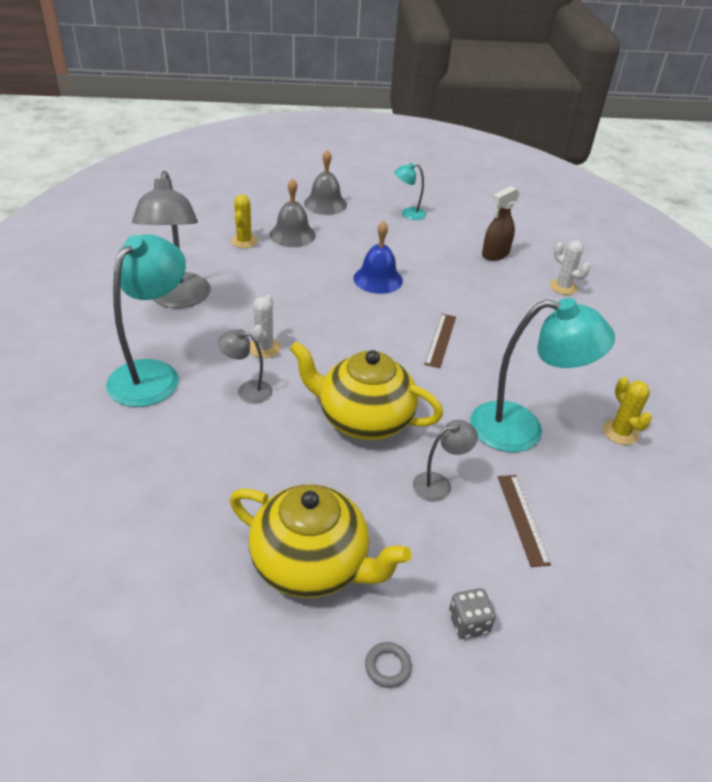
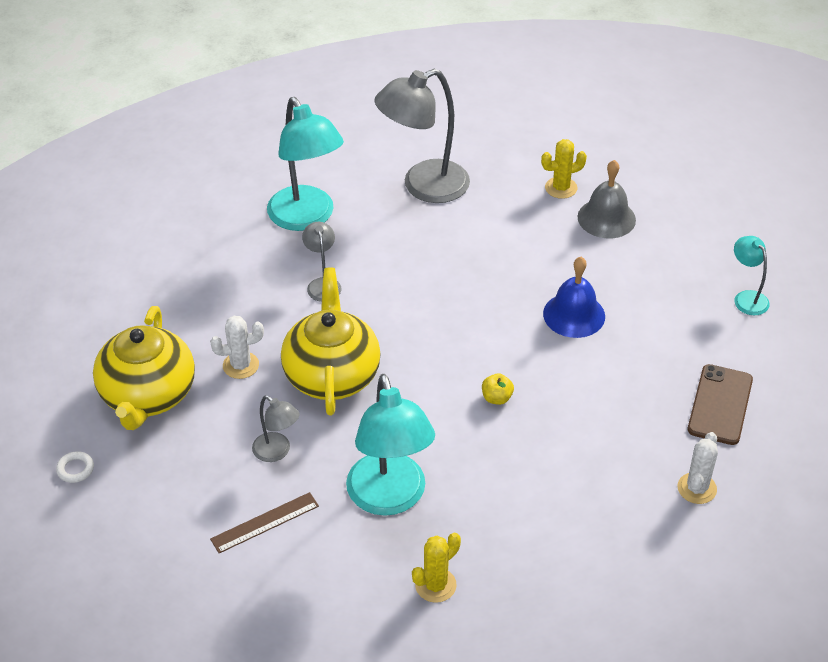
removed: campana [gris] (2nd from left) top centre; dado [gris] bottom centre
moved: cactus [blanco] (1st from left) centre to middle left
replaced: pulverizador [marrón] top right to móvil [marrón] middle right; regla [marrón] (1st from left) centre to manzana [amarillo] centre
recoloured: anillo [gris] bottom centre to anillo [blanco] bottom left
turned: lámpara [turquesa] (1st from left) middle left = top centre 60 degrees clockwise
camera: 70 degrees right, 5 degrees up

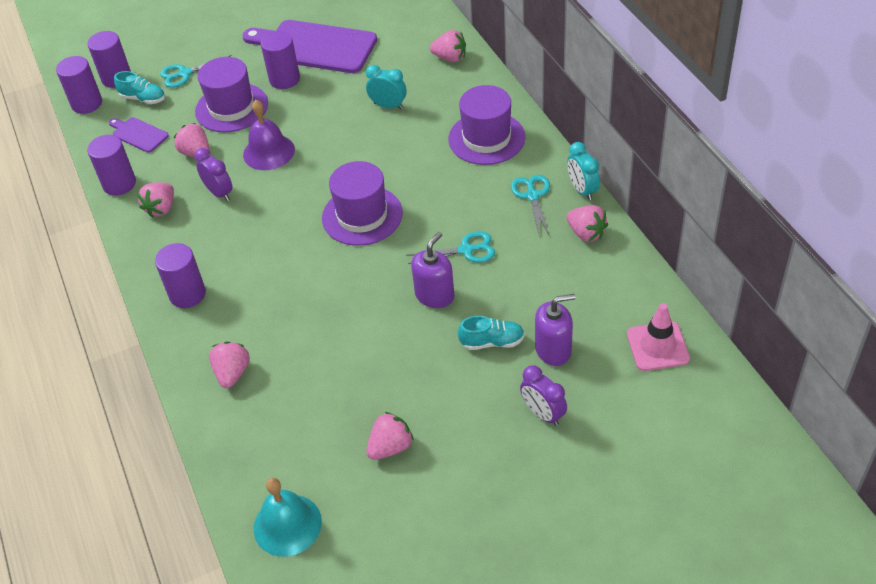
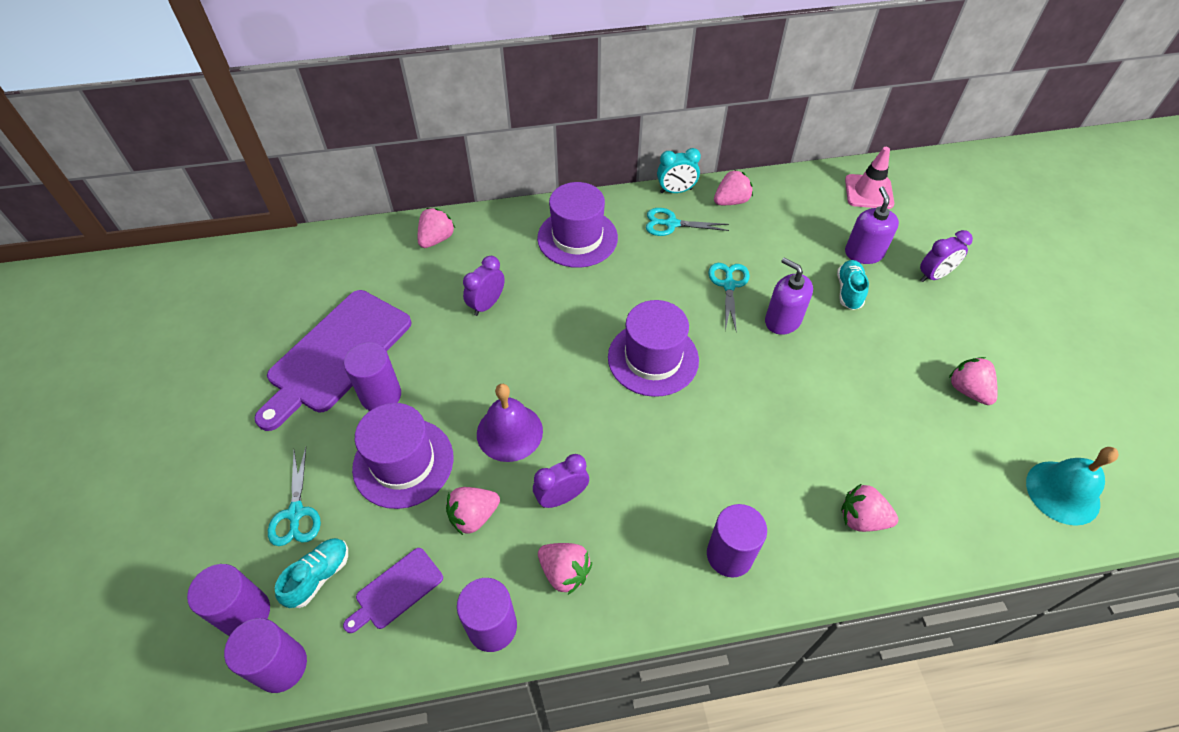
recoloured: despertador [turquesa] (1st from left) top centre to despertador [morado] (1st from left) centre
camera: 80 degrees left, 5 degrees up

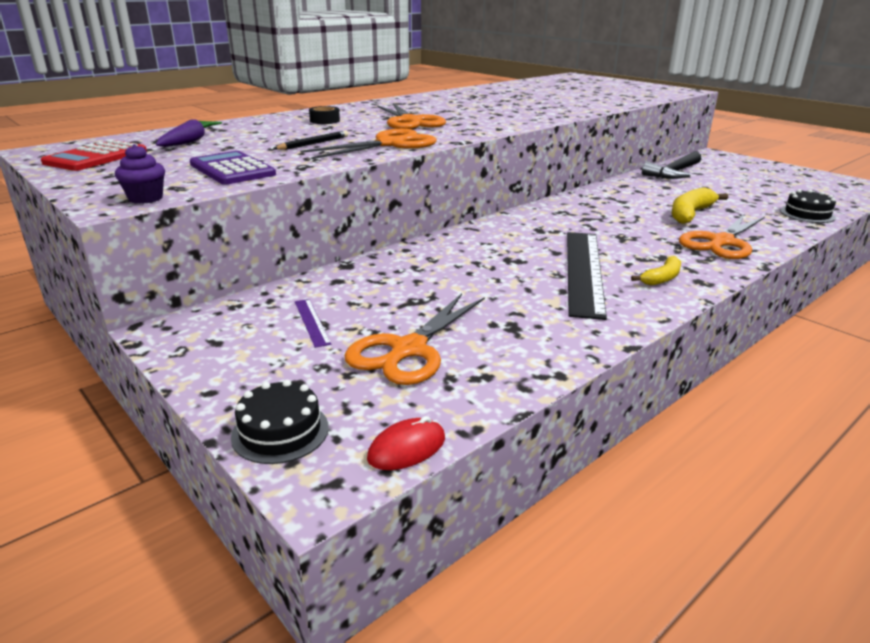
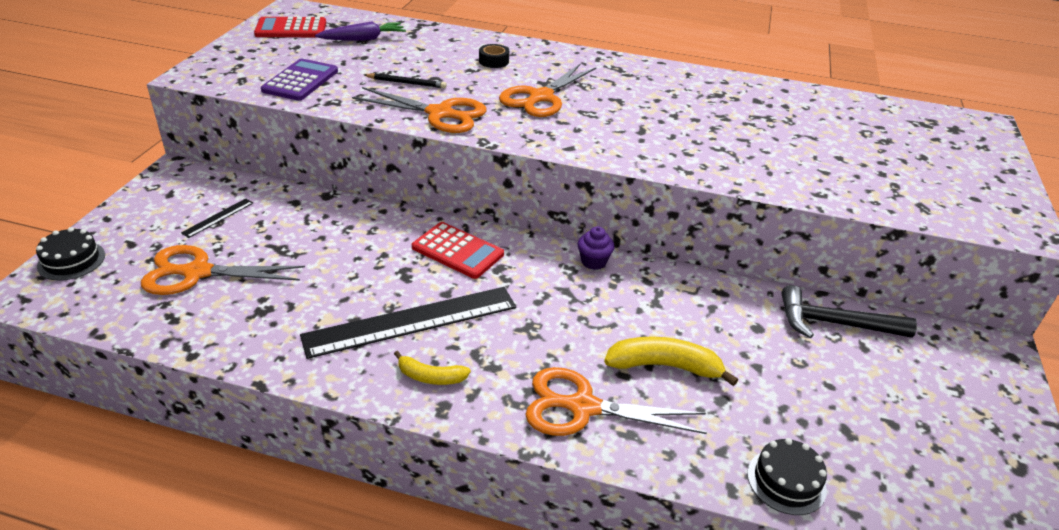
removed: ratón [rojo] bottom centre
added: calculadora [rojo] (2nd from left) centre
moved: magdalena [morado] top left to centre
recoloured: regla [morado] centre to regla [negro] (1st from left) middle left
camera: 55 degrees right, 10 degrees up

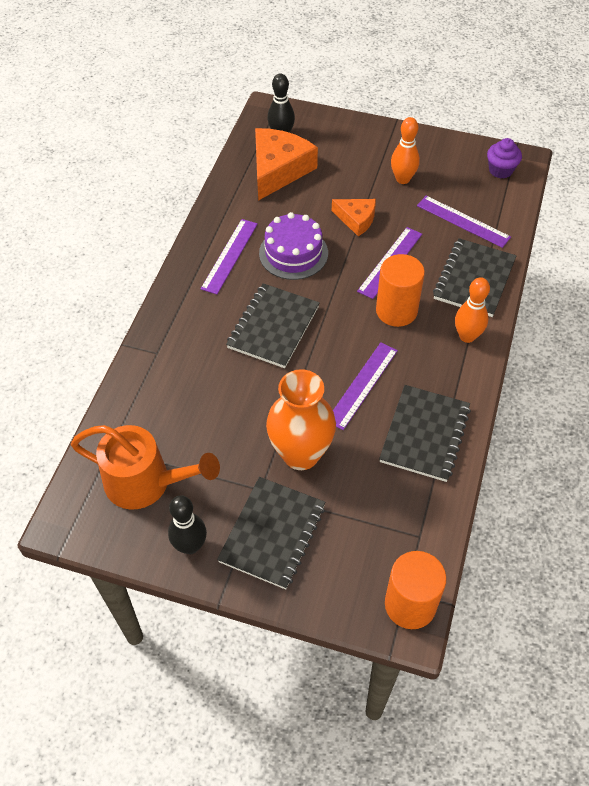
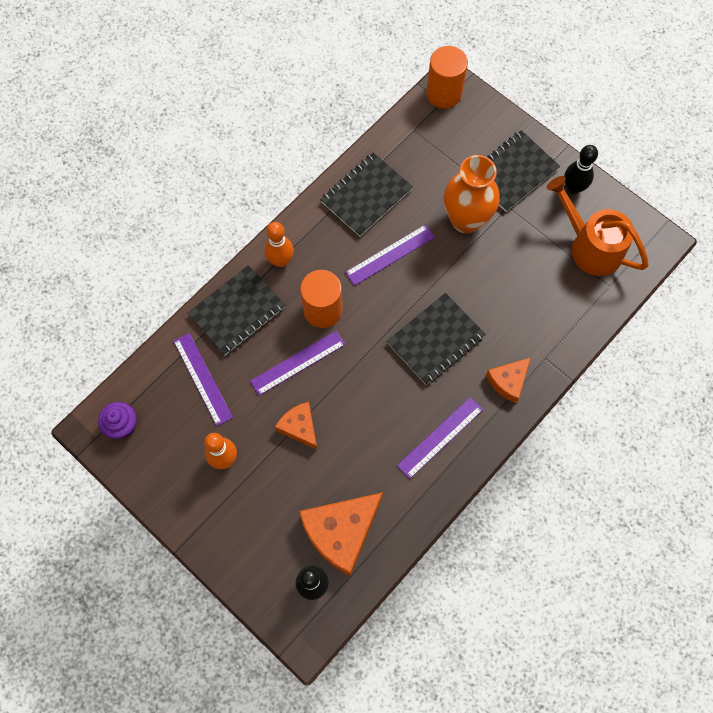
removed: tarta [morado] top centre
added: queso [naranja] (3rd from left) middle right
camera: 155 degrees left, 15 degrees up

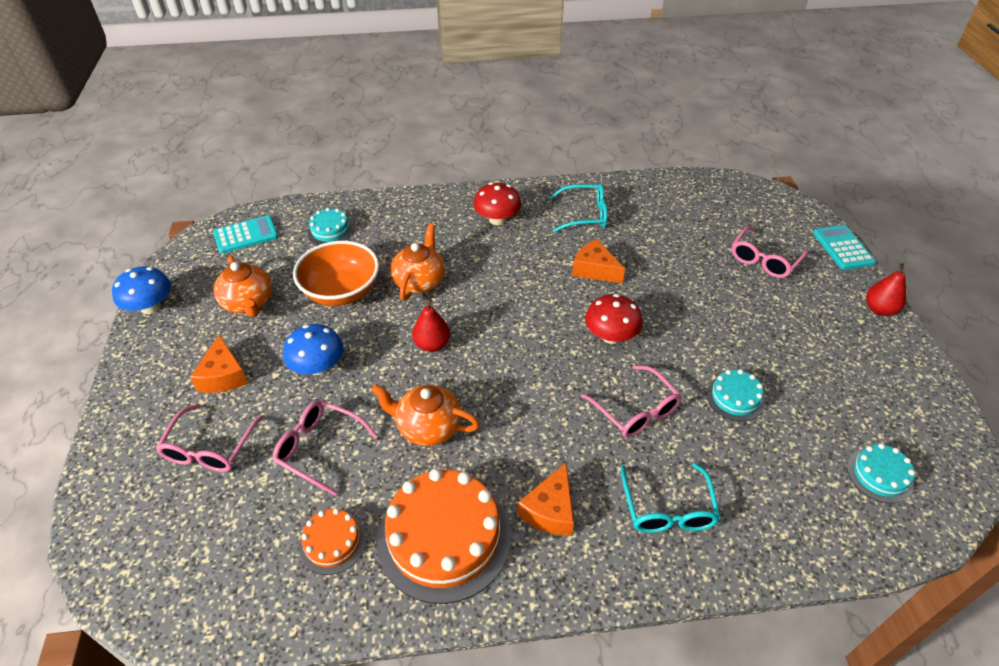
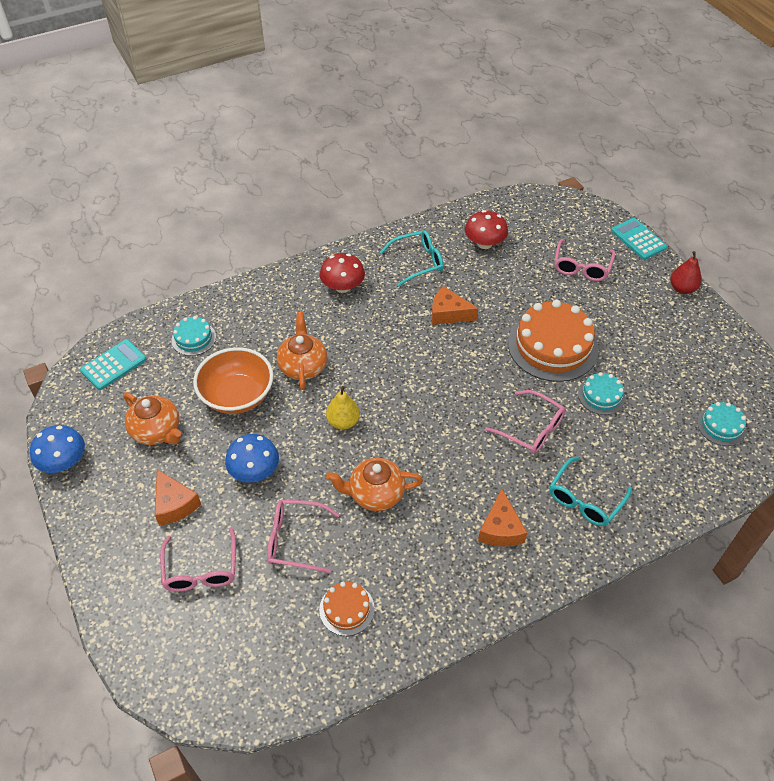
moved: seta [rojo] (2nd from left) centre to top centre; tarta [naranja] (2nd from left) bottom centre to middle right
recoloured: pera [rojo] (1st from left) centre to pera [amarillo] centre
turned: gafas [turquesa] (2nd from left) bottom right = middle right 60 degrees clockwise
camera: 20 degrees left, 5 degrees up

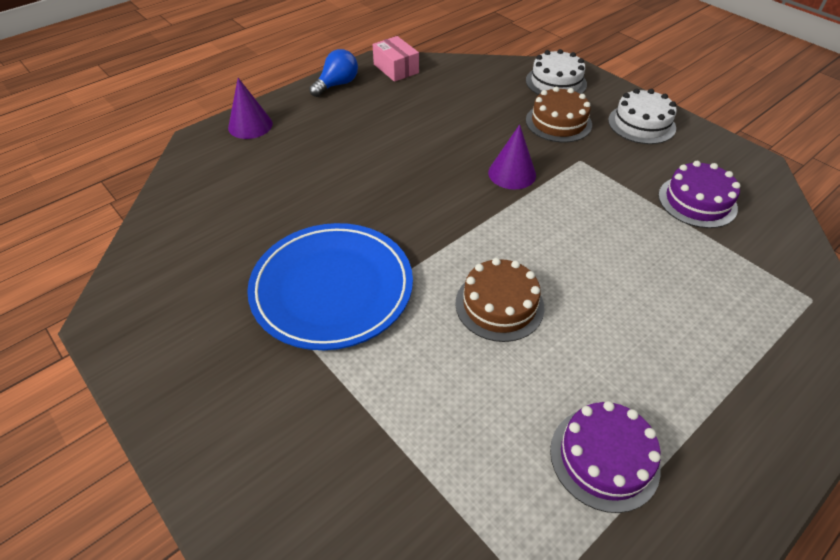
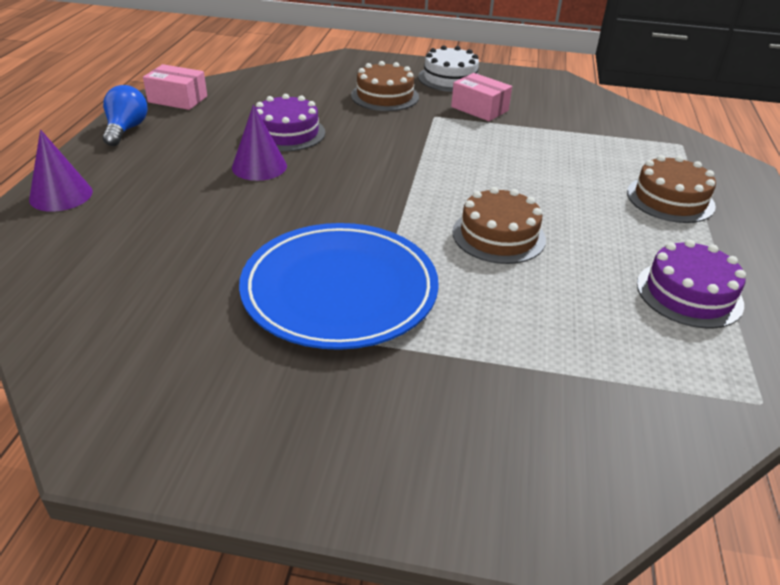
removed: tarta [blanco] (1st from left) top centre
added: caja [rosa] (2nd from left) top centre; tarta [marrón] (3rd from left) top right
moved: cono [morado] (2nd from left) top centre to top left; tarta [morado] (2nd from left in the first image) middle right to tarta [morado] (1st from left) top centre
camera: 40 degrees left, 10 degrees down

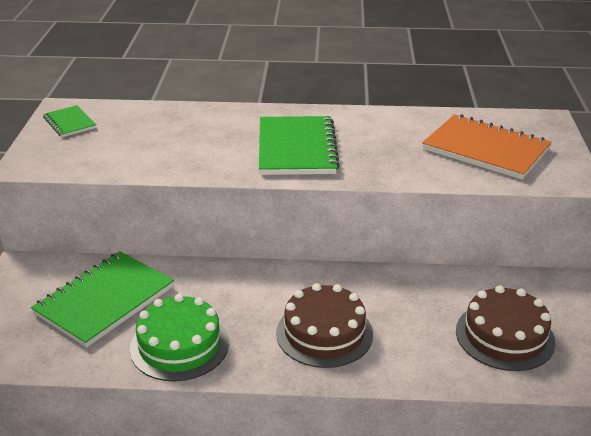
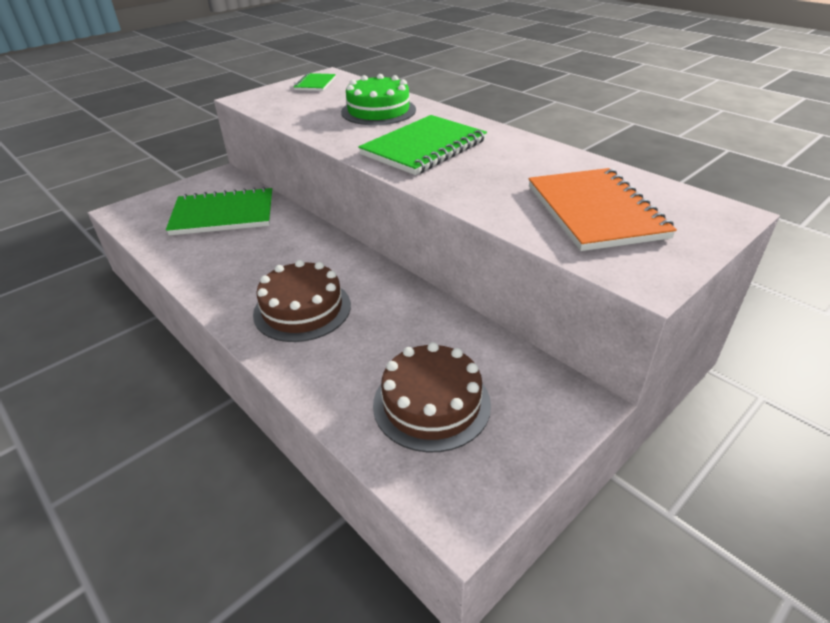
moved: tarta [verde] bottom left to top centre
camera: 45 degrees right, 5 degrees up

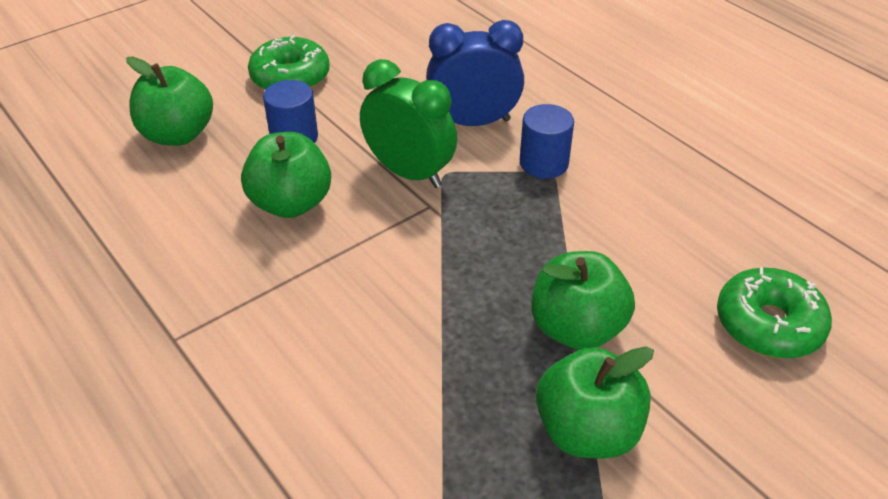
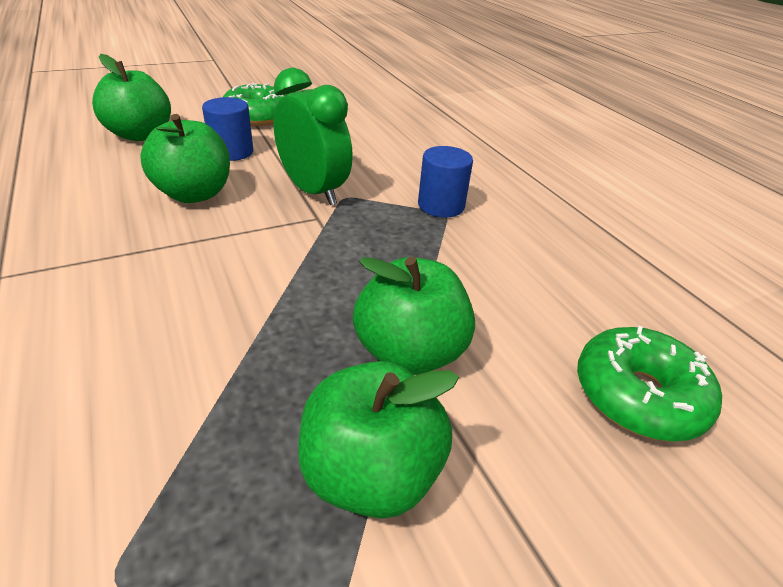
removed: despertador [azul] top centre
camera: 10 degrees right, 5 degrees down

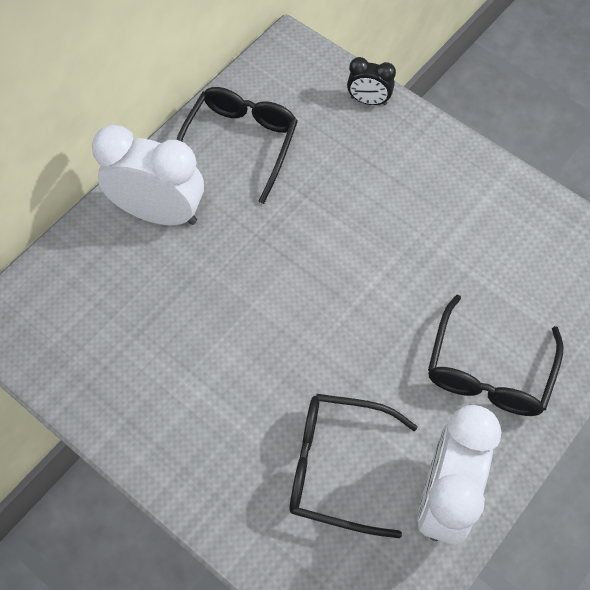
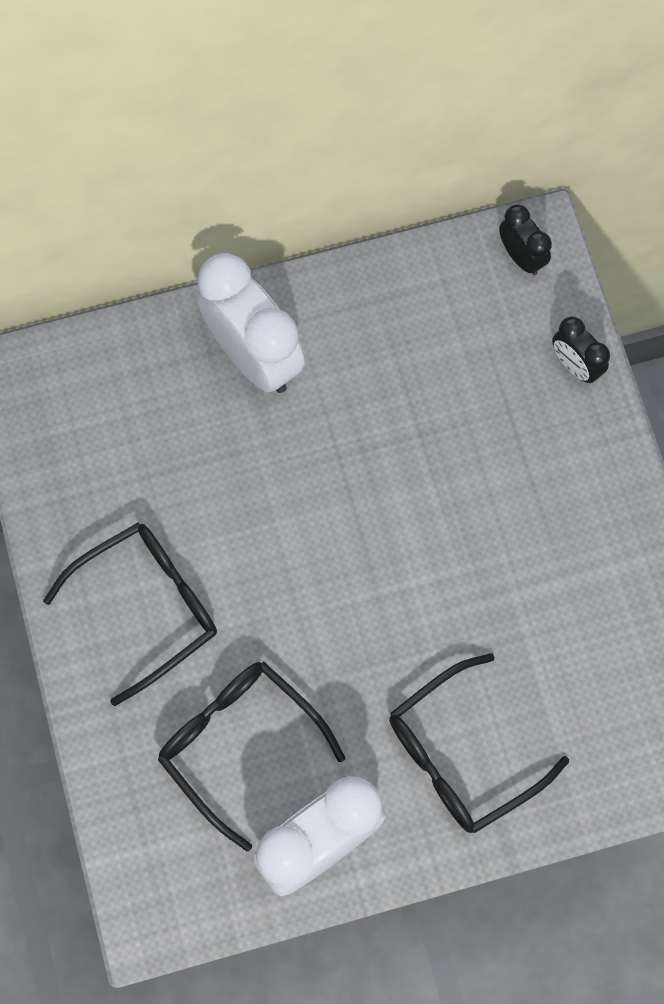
added: despertador [negro] (1st from left) top right
moved: gafas [negro] (1st from left) top centre to middle left
camera: 35 degrees right, 10 degrees up

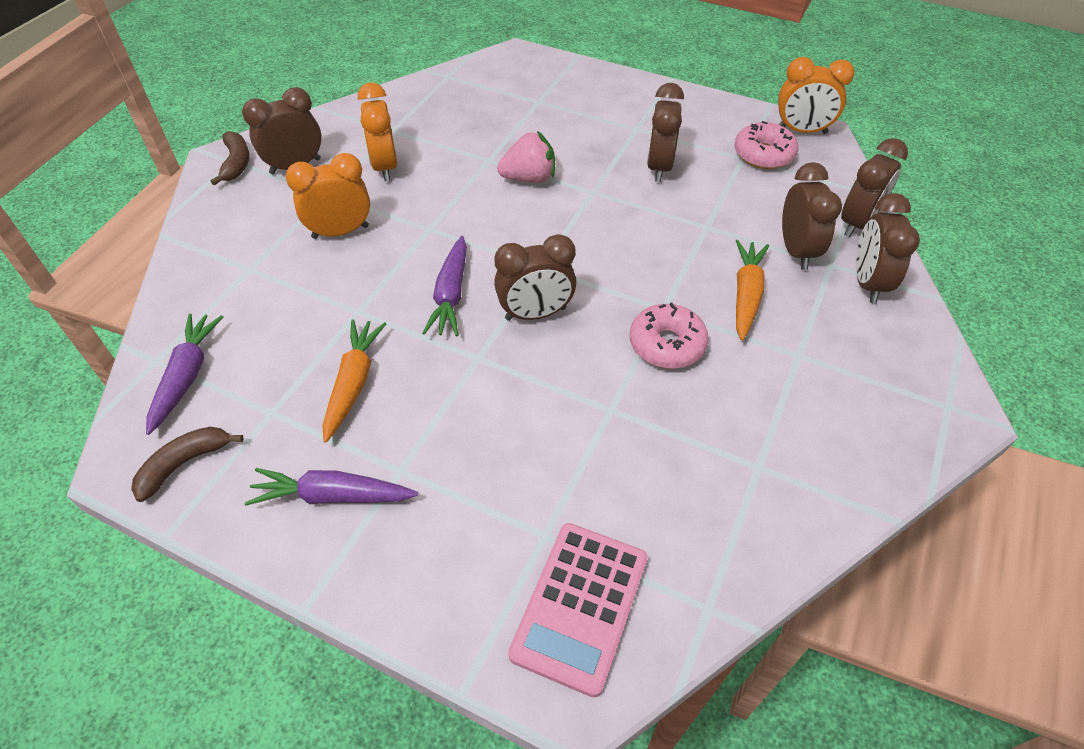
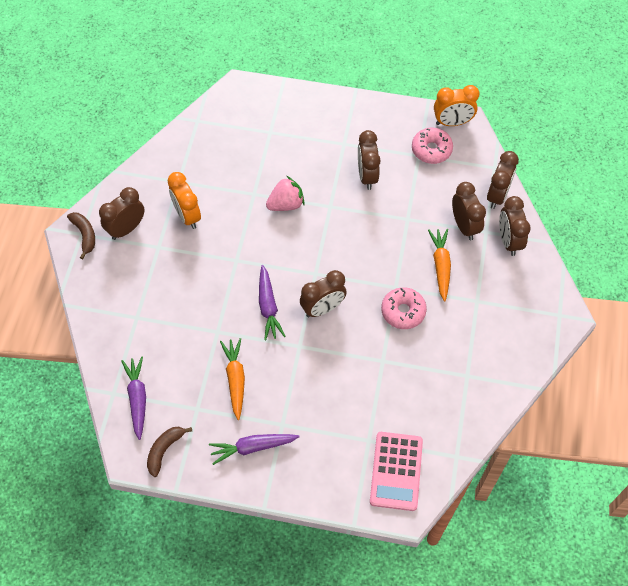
removed: despertador [naranja] (1st from left) top left
camera: 15 degrees left, 10 degrees up

